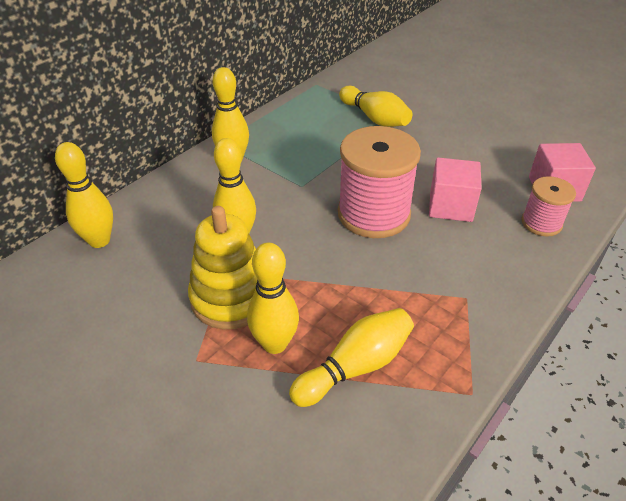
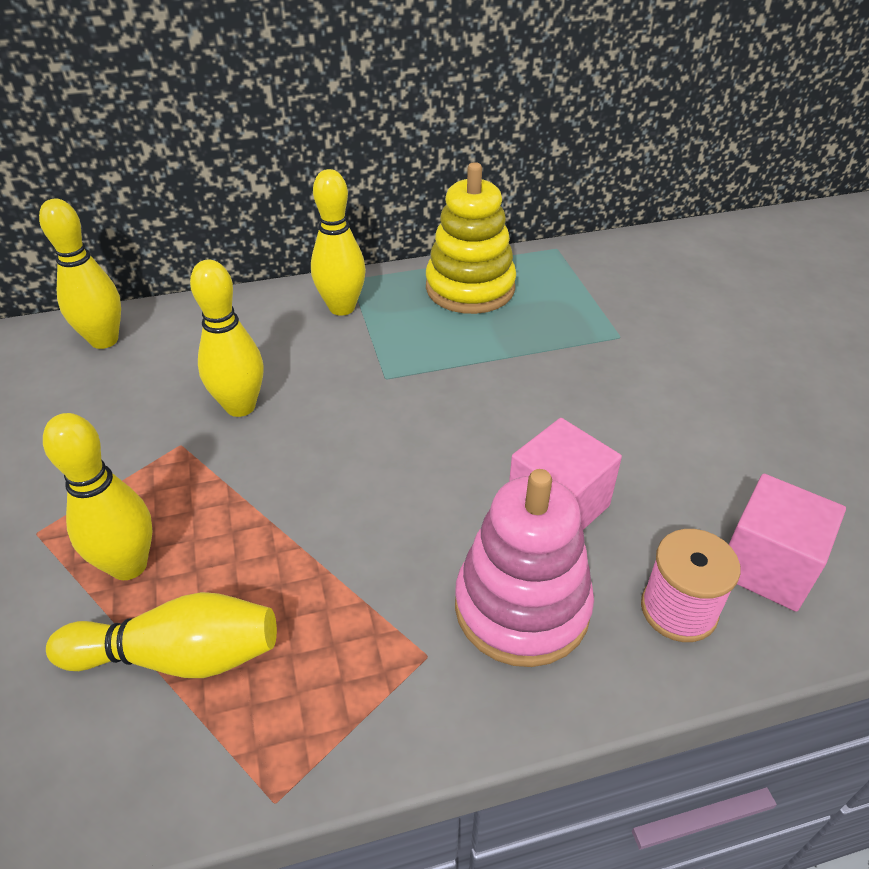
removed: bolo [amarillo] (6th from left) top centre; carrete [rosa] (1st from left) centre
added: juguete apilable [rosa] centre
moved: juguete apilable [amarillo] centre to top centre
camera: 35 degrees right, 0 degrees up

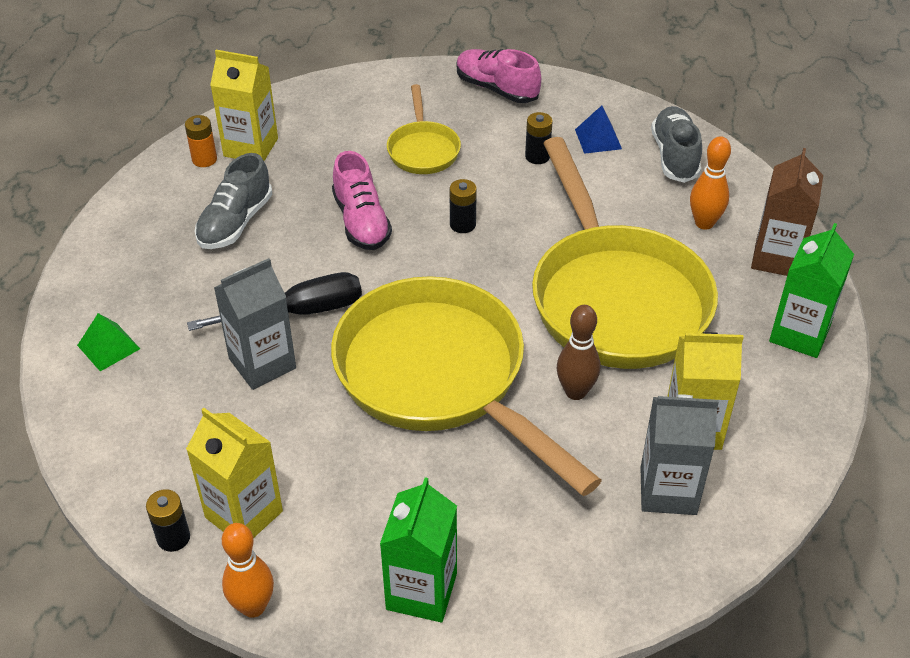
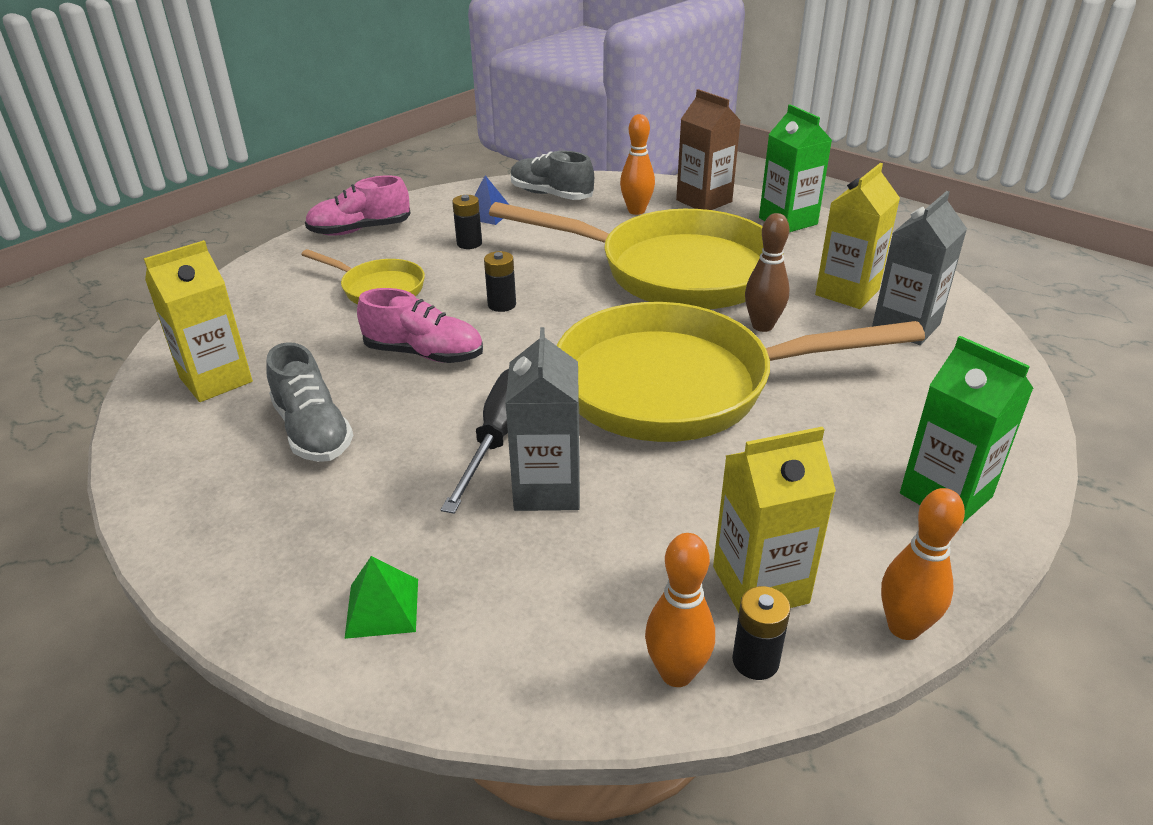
removed: pila [naranja] top left
added: bolo [naranja] (2nd from left) bottom centre
camera: 55 degrees left, 10 degrees down

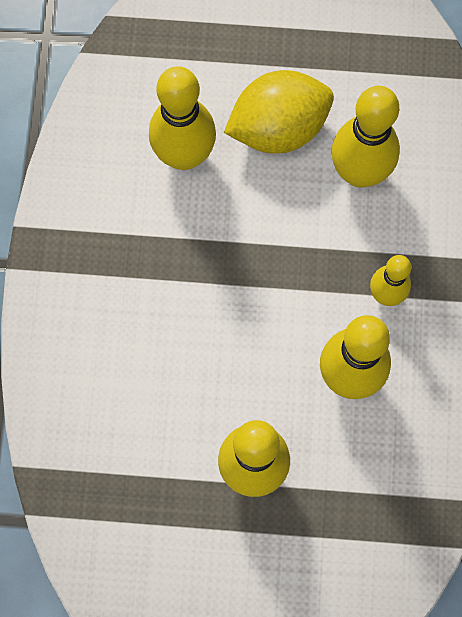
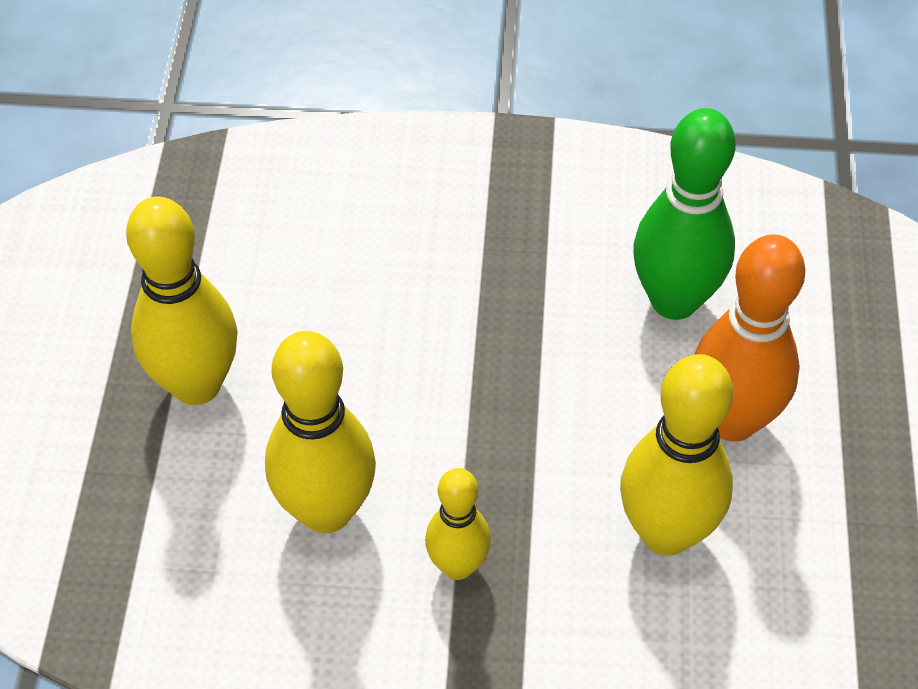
replaced: limón [amarillo] top centre to bolo [naranja] middle right
recoloured: bolo [amarillo] (1st from left) top centre to bolo [verde] top right
camera: 90 degrees right, 20 degrees down

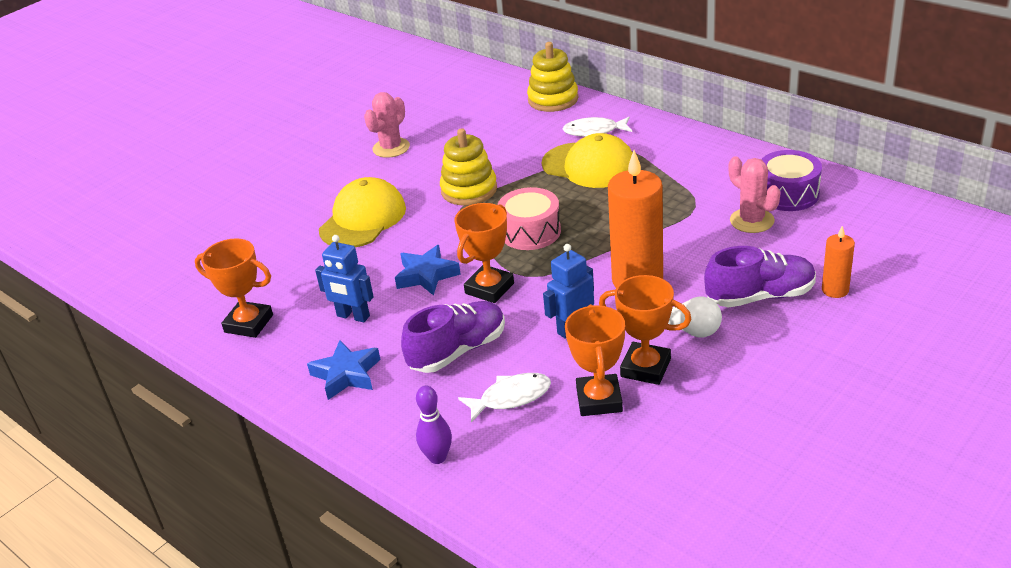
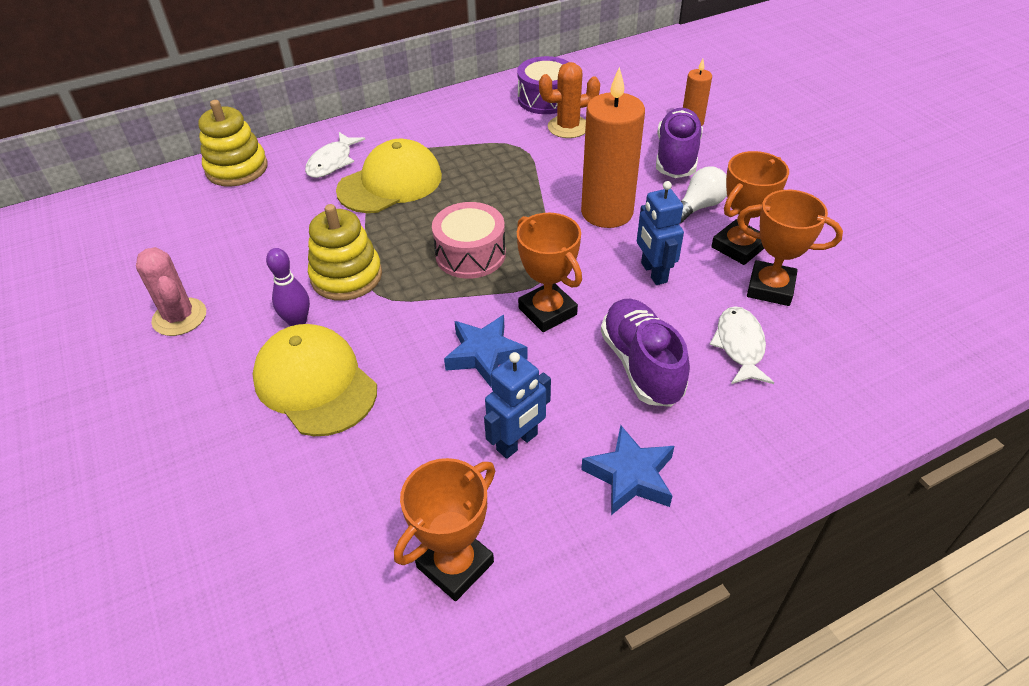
moved: bolo [morado] bottom centre to middle left
recoloured: cactus [rosa] (2nd from left) middle right to cactus [naranja] top centre
camera: 70 degrees left, 10 degrees up

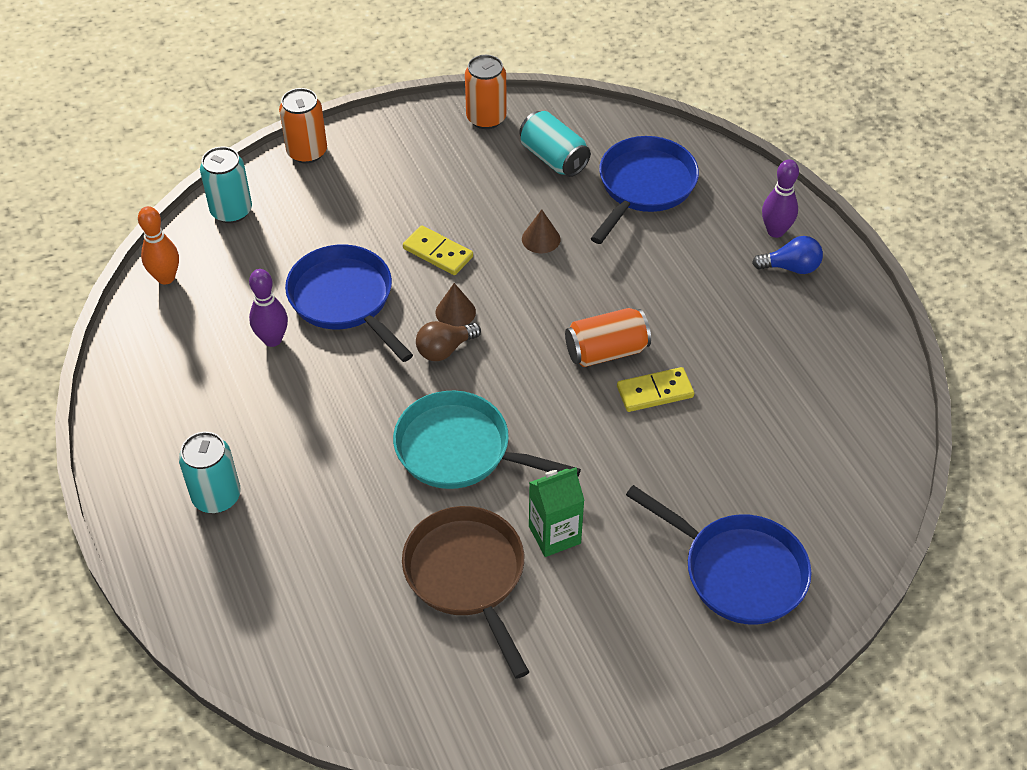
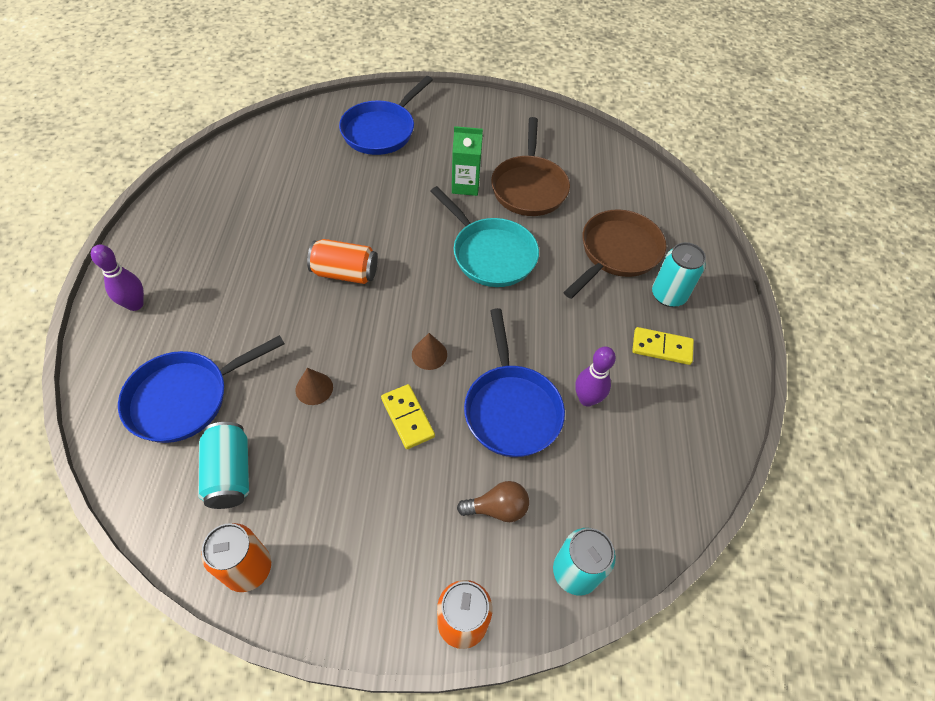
removed: bolo [naranja] top left; bombilla [azul] top right
added: sartén [marrón] (2nd from left) centre
moved: bombilla [marrón] centre to bottom centre; ficha de dominó [amarillo] (2nd from left) centre to middle right
turned: sartén [azul] (3rd from left in the first image) bottom right = top centre 120 degrees counterclockwise
camera: 155 degrees left, 5 degrees up

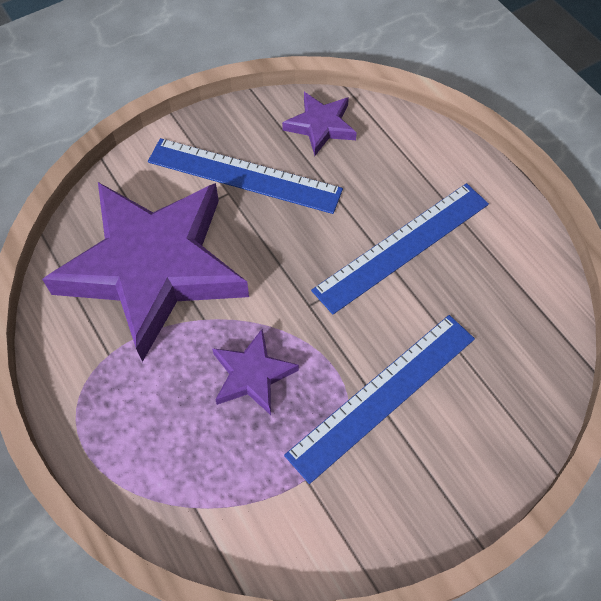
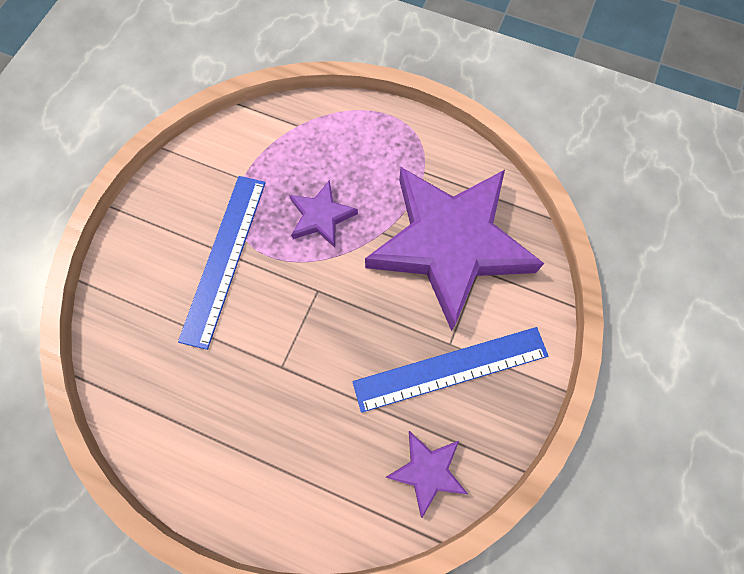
removed: regla [azul] (3rd from left) centre
camera: 145 degrees right, 10 degrees up

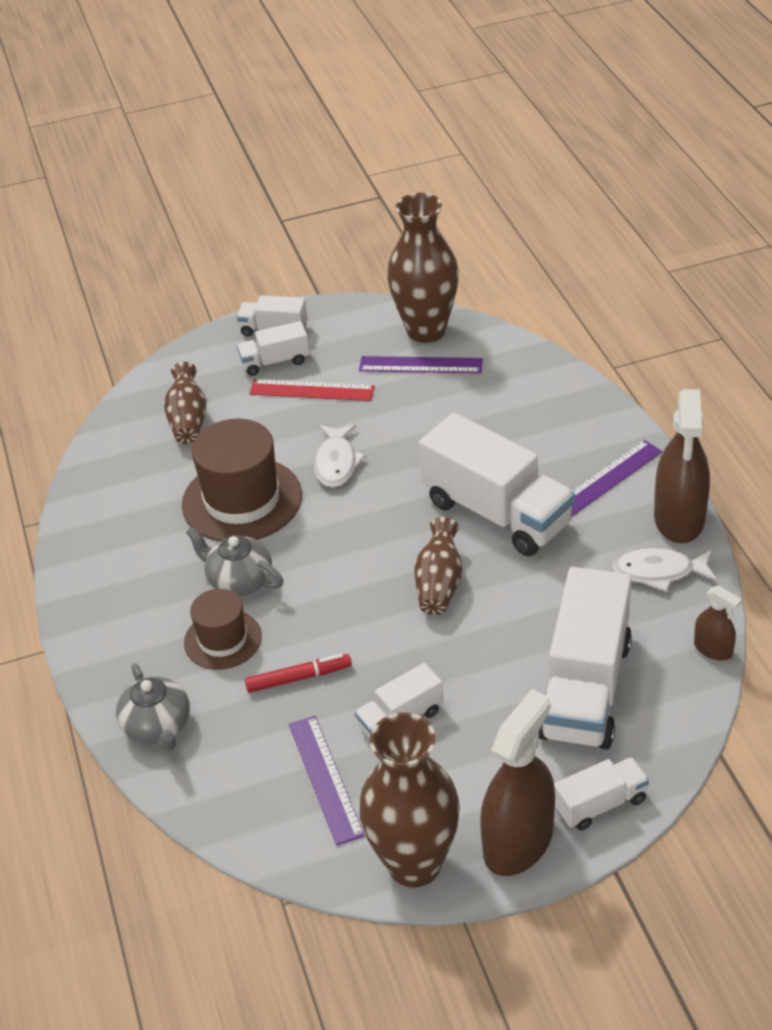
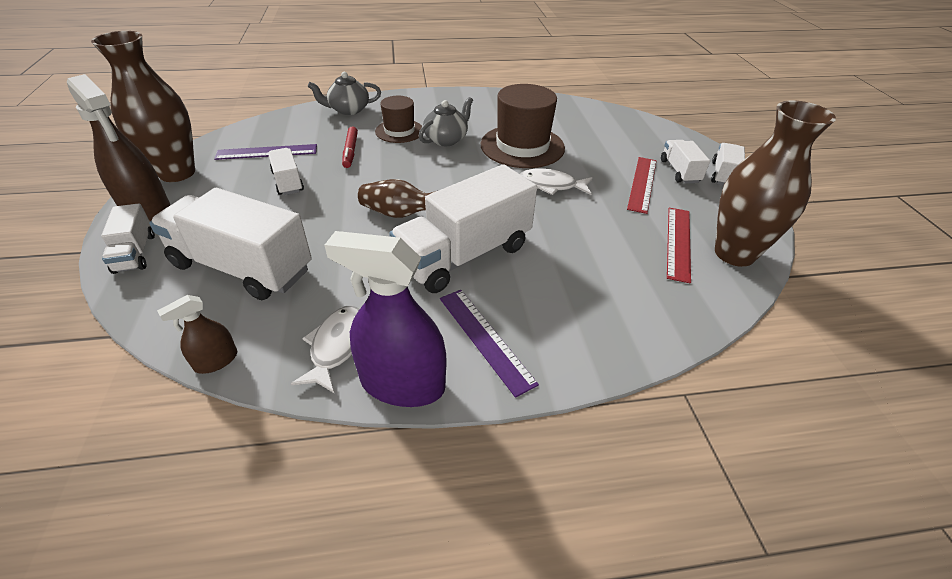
removed: florero [marrón] (1st from left) middle left
recoloured: regla [morado] (2nd from left) centre to regla [rojo] (2nd from left) middle right; pulverizador [marrón] (2nd from left) middle right to pulverizador [morado] centre
camera: 95 degrees right, 0 degrees up

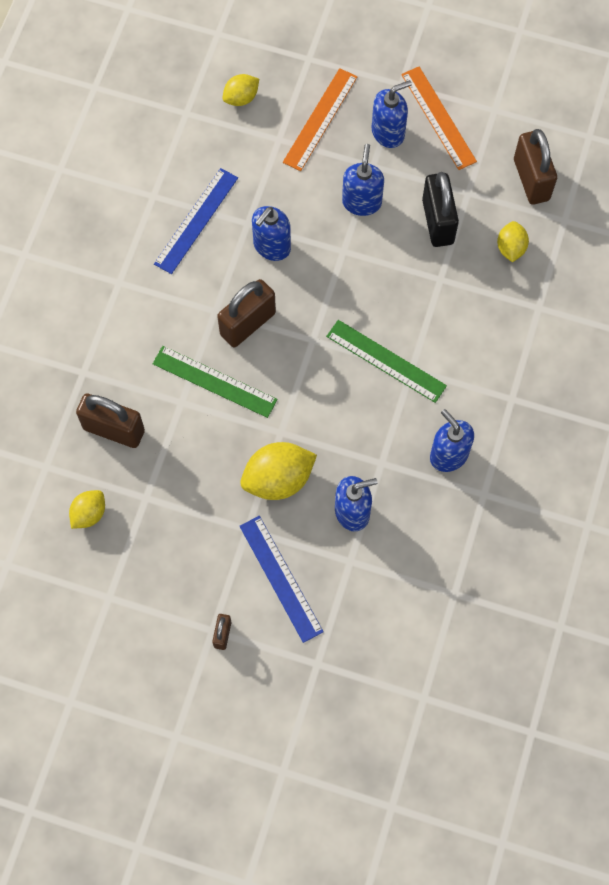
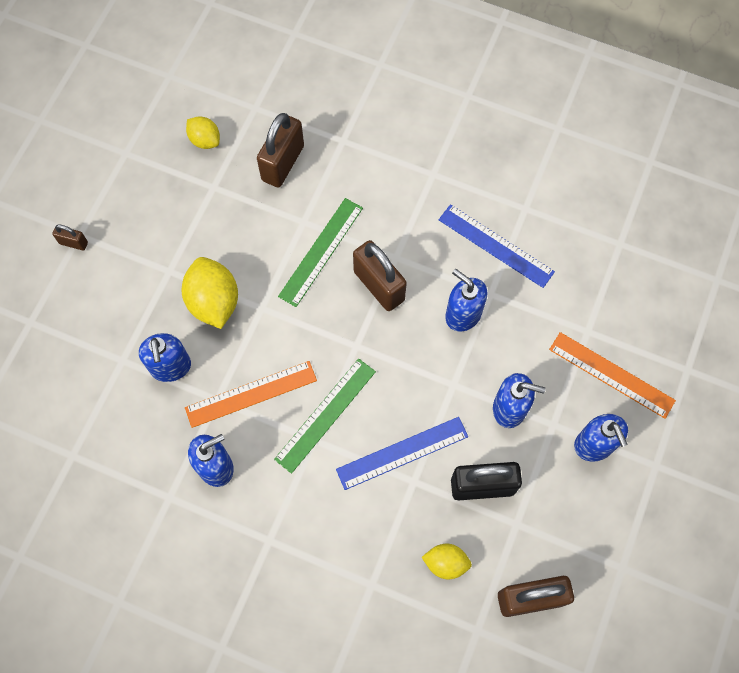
removed: limón [amarillo] (2nd from left) top centre
moved: regla [naranja] (2nd from left in the first image) top right to regla [naranja] (1st from left) centre; regla [azul] (2nd from left in the first image) centre to regla [azul] (1st from left) bottom centre
camera: 95 degrees right, 0 degrees up

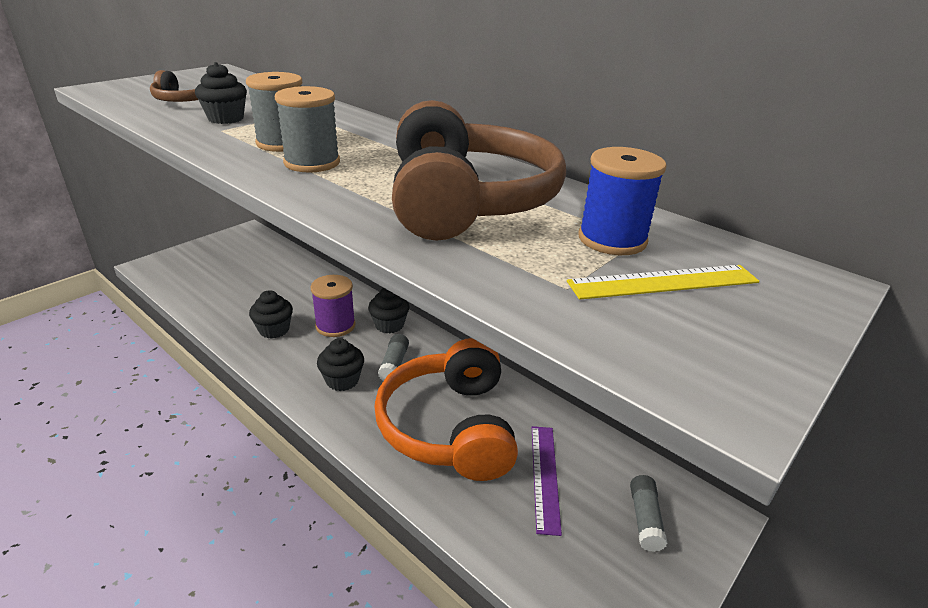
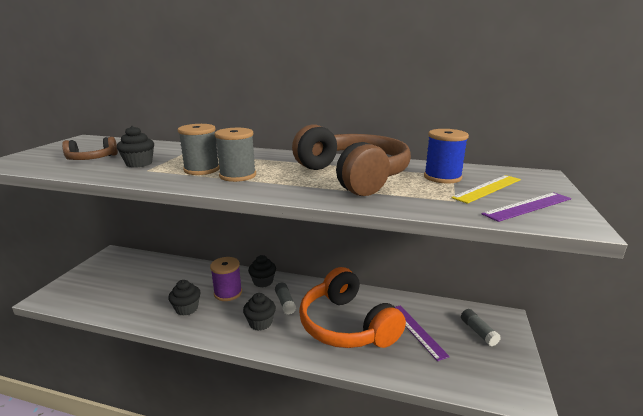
added: regla [morado] (2nd from left) middle right
camera: 25 degrees left, 10 degrees down

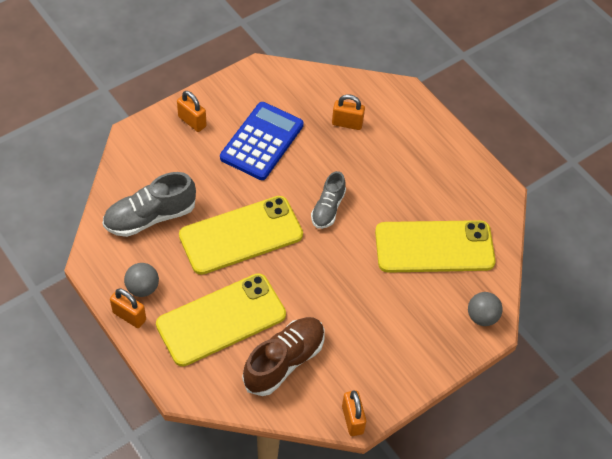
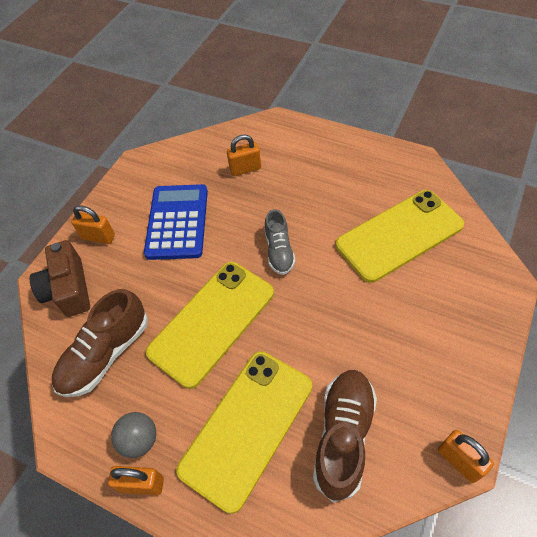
removed: pelota [gris] (2nd from left) bottom right
added: cámara [marrón] middle left
recoloured: zapato [gris] (1st from left) middle left to zapato [marrón] (1st from left) middle left
camera: 20 degrees left, 0 degrees up

